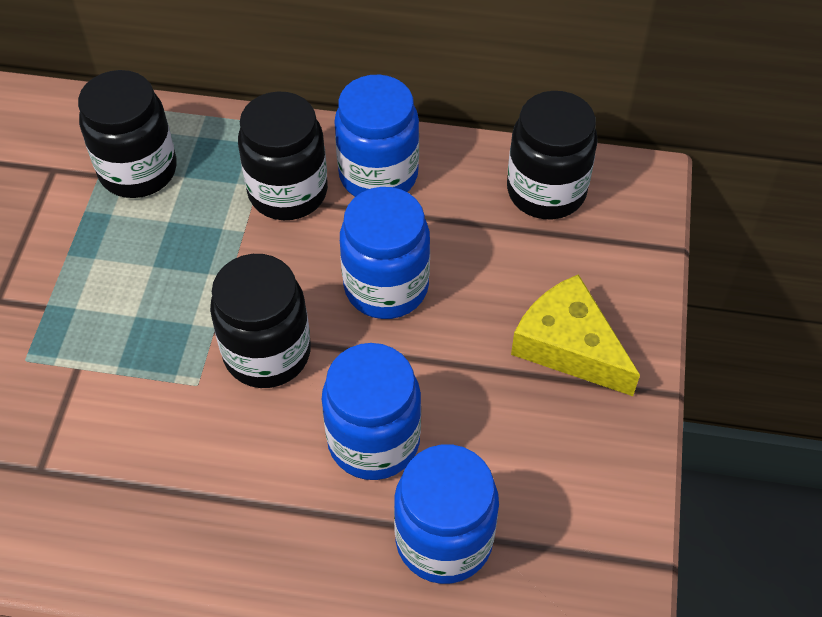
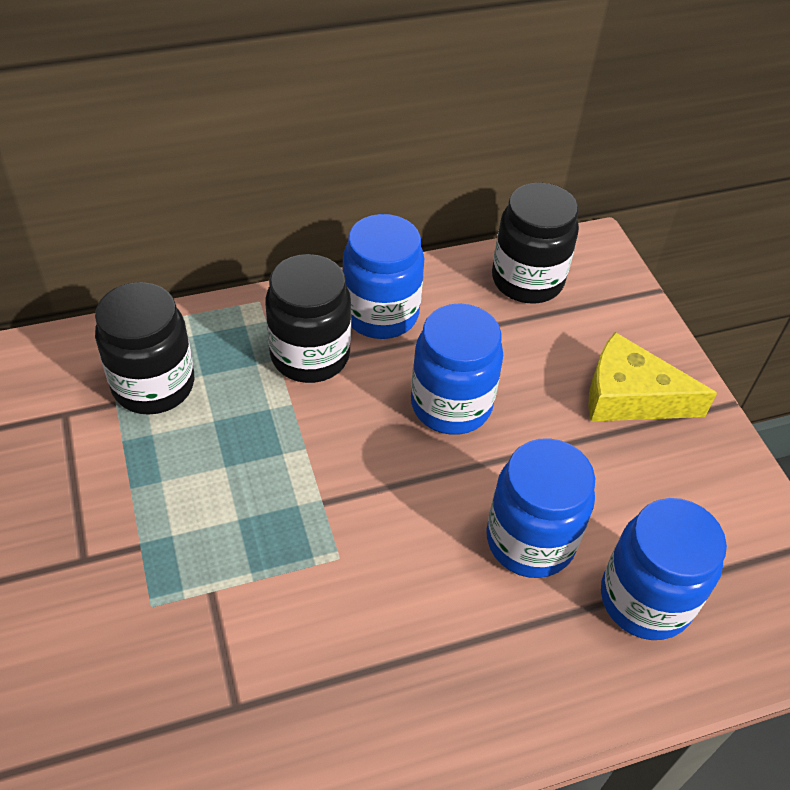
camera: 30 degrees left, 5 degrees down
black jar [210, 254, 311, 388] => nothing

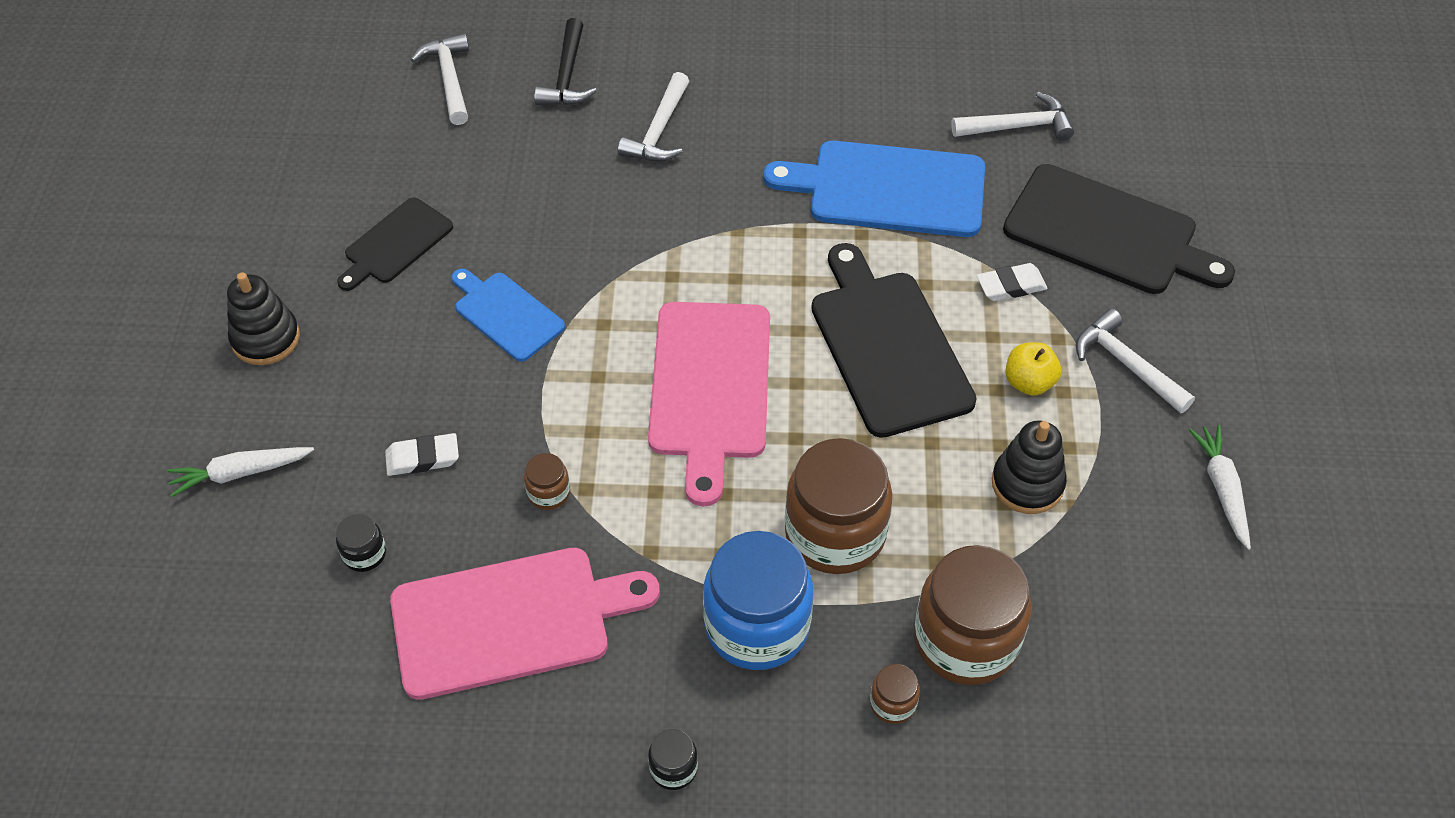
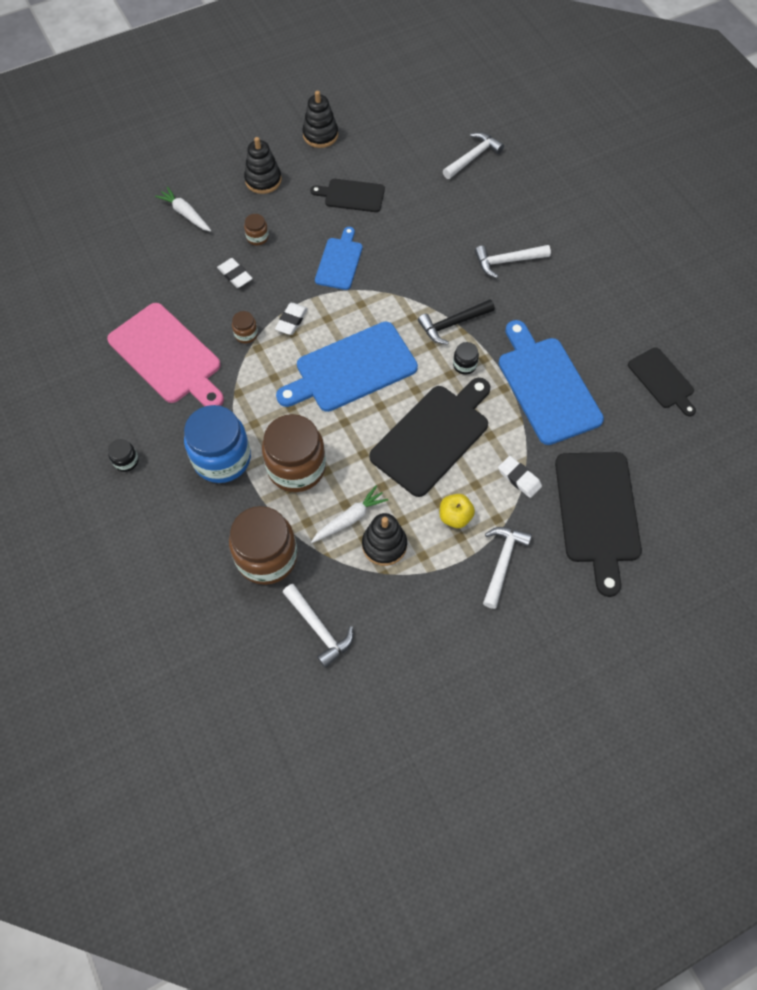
camera: 60 degrees right, 10 degrees up
black hammer [534, 18, 597, 106] => black hammer [418, 299, 495, 345], move
white hammer [951, 92, 1074, 141] => white hammer [282, 584, 354, 668], move
pink cutting board [648, 302, 770, 506] => blue cutting board [276, 322, 418, 412]
white carrot [1188, 425, 1251, 550] => white carrot [311, 486, 388, 543], move
black jar [336, 514, 386, 572] => black jar [453, 342, 479, 375], move
brown jar [870, 664, 920, 724] => brown jar [244, 214, 269, 245], move
nothing => black stacking toy [302, 91, 338, 148]
nothing => white eraser [275, 303, 308, 335]
nothing => black cutting board [628, 347, 696, 417]

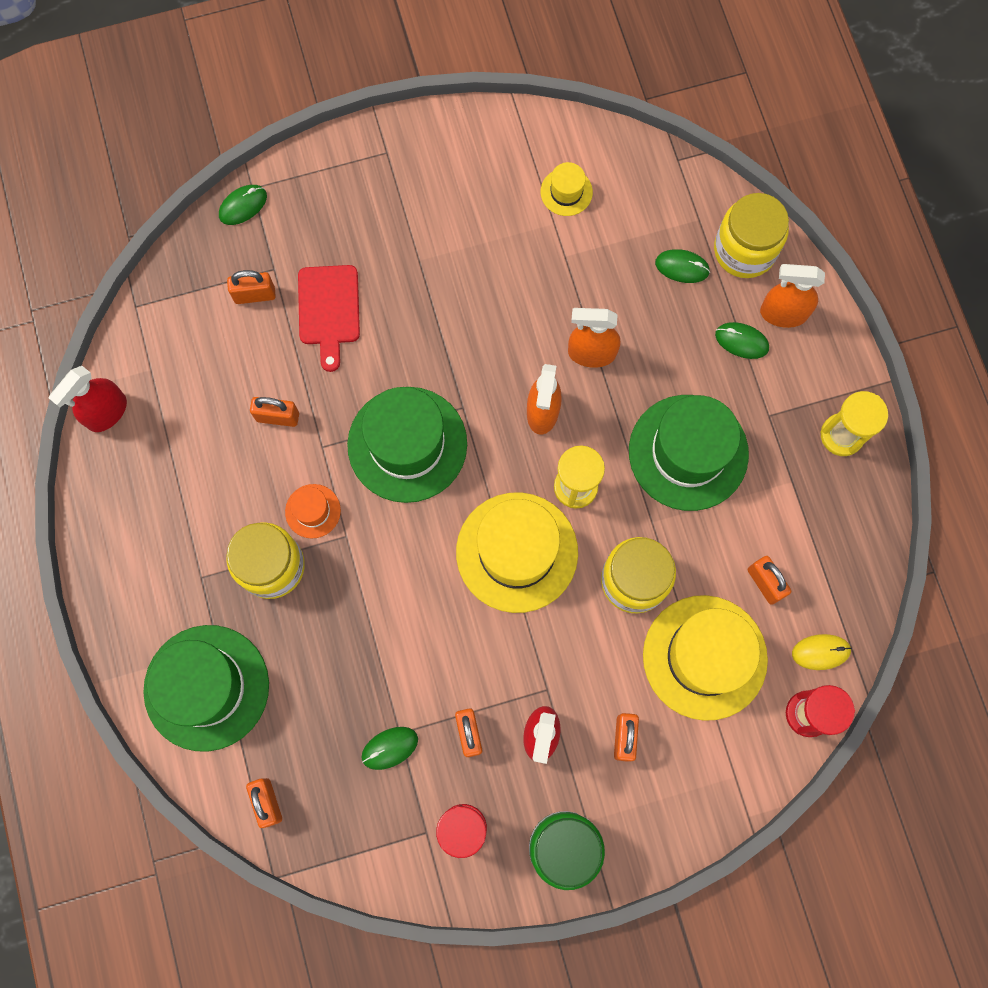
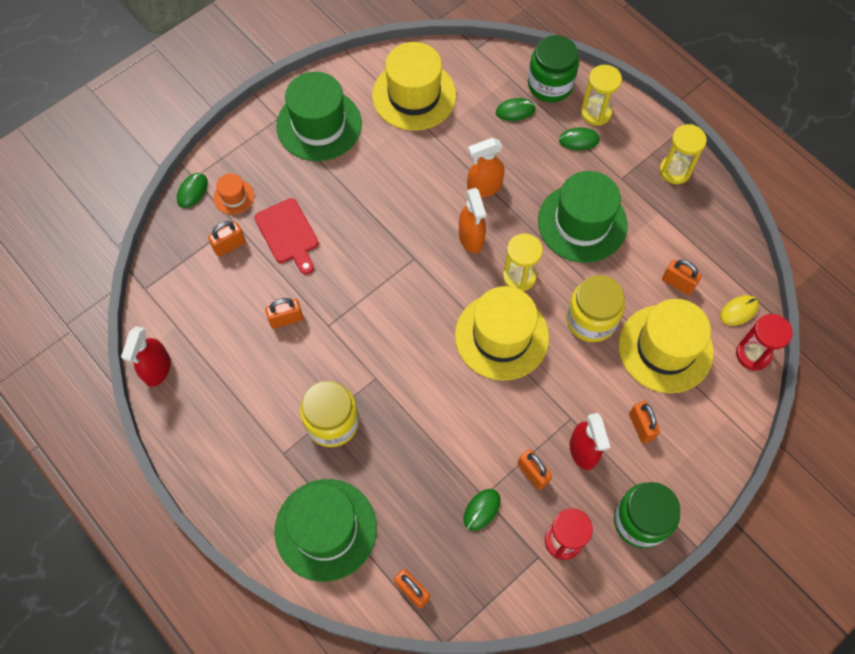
camera: 25 degrees left, 10 degrees down
yellow hat [541, 162, 593, 216] => yellow hat [372, 42, 456, 131], x2.18
yellow jar [714, 193, 789, 278] => green jar [528, 35, 579, 102]
orange spray bottle [760, 264, 825, 328] => yellow hourglass [581, 65, 622, 126]
green hat [347, 387, 467, 503] => green hat [276, 72, 362, 161], move
orange hat [285, 484, 341, 538] => orange hat [214, 173, 254, 215], move

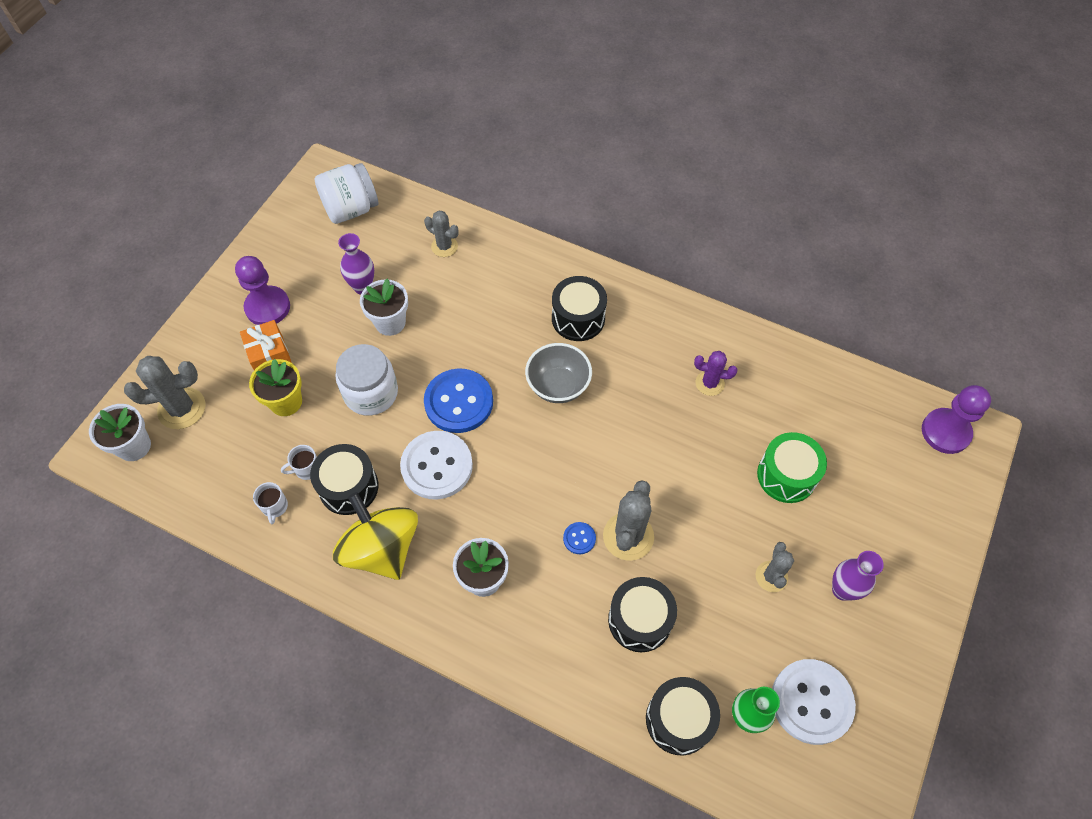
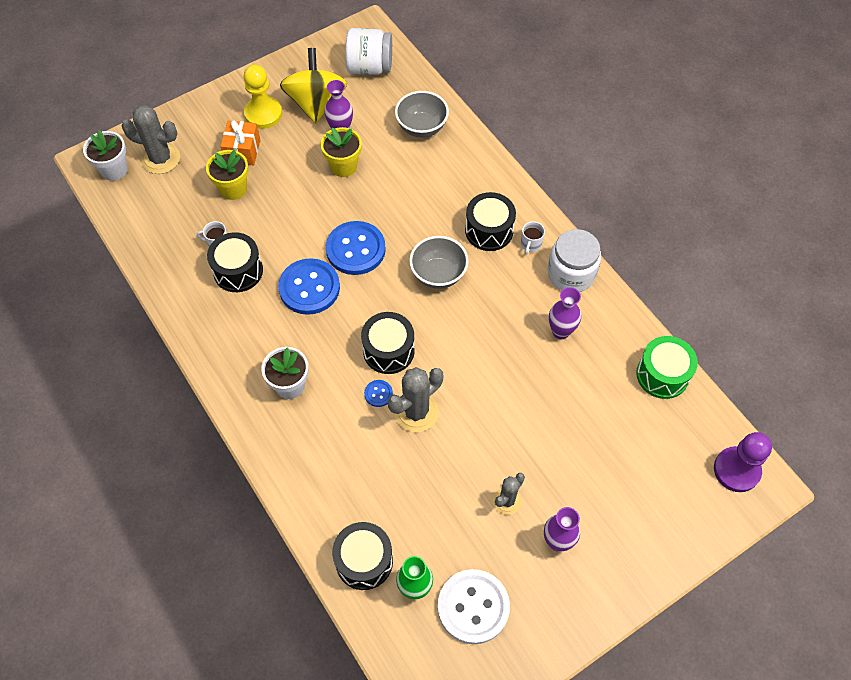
camera: 30 degrees right, 0 degrees up
grey cactus [424, 210, 459, 257] => grey bowl [395, 91, 449, 138]
purple pawn [235, 256, 290, 325] => yellow pawn [244, 65, 282, 129]
white flower pot [360, 279, 408, 336] => yellow flower pot [321, 127, 362, 177]
white jar [335, 344, 398, 416] => white jar [548, 229, 601, 292], move
purple cactus [694, 351, 738, 396] => purple vase [549, 287, 581, 339]
white button [400, 431, 473, 500] => blue button [278, 258, 340, 315]
green drum [757, 432, 827, 503] => green drum [636, 336, 698, 399], move
white mug [253, 482, 288, 524] => white mug [521, 221, 545, 254], move
yellow spinning top [333, 492, 418, 580] => yellow spinning top [280, 48, 347, 124], move
black drum [608, 577, 677, 652] => black drum [361, 312, 415, 374], move

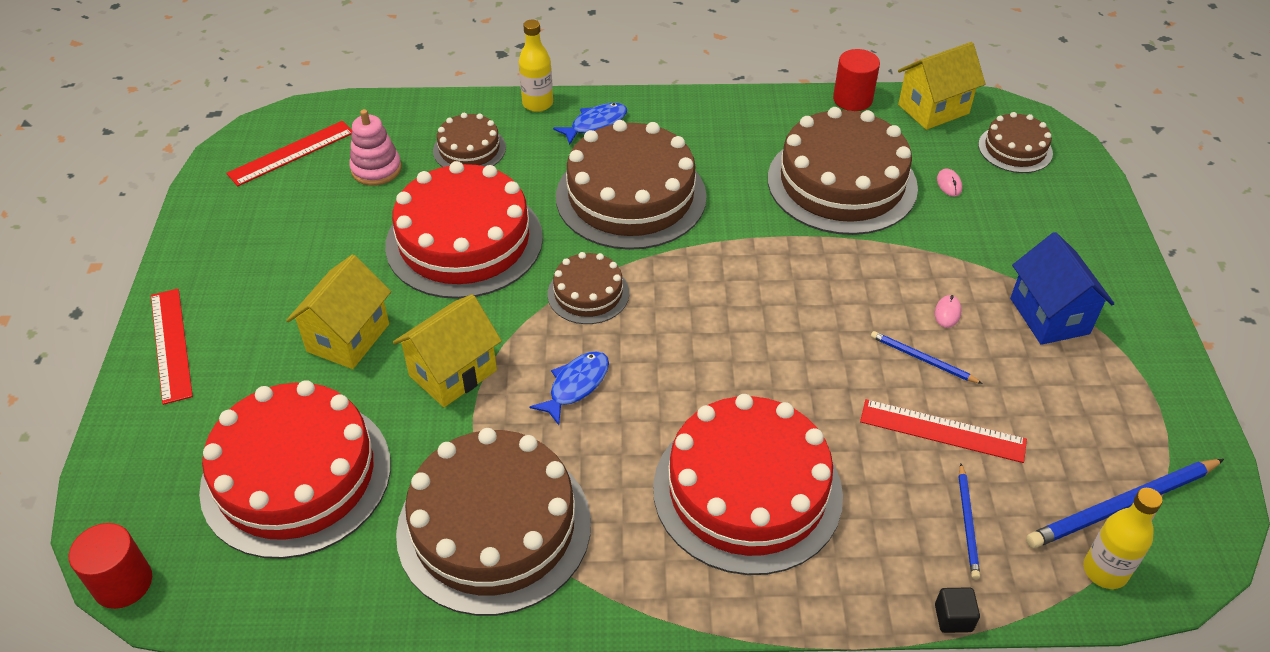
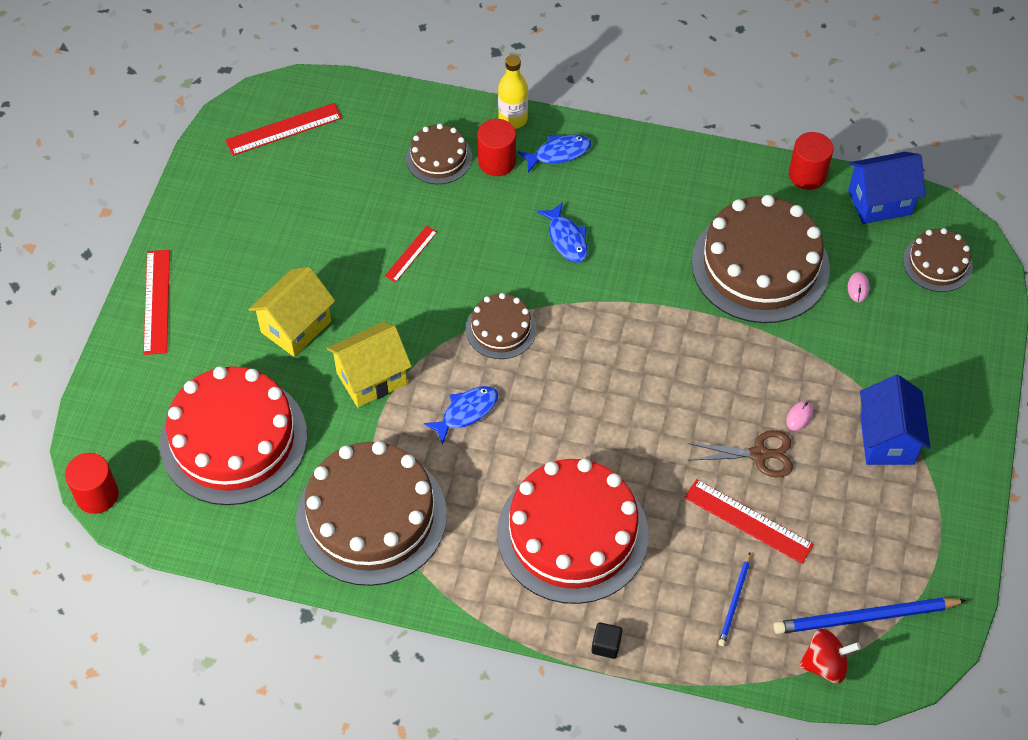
camera: 15 degrees right, 10 degrees up
yellow house [898, 42, 986, 130] => blue house [848, 152, 926, 224]
pink stacking toy [349, 109, 402, 186] => nothing
brown cake [556, 120, 707, 250] => blue fish [537, 202, 588, 263]
red cake [385, 161, 543, 299] => red ruler [385, 226, 437, 283]
blue pencil [871, 331, 983, 384] => brown scissors [688, 430, 793, 477]
yellow bottle [1083, 488, 1163, 589] => red spinning top [799, 628, 860, 683]
black cube [935, 587, 980, 633] => black cube [592, 622, 622, 659], move
nothing => red cylinder [477, 119, 516, 176]

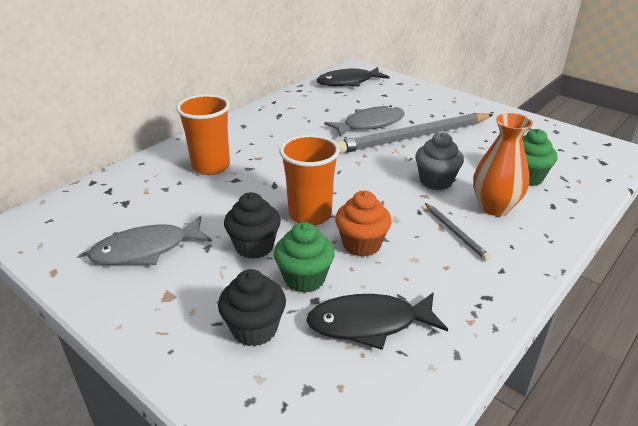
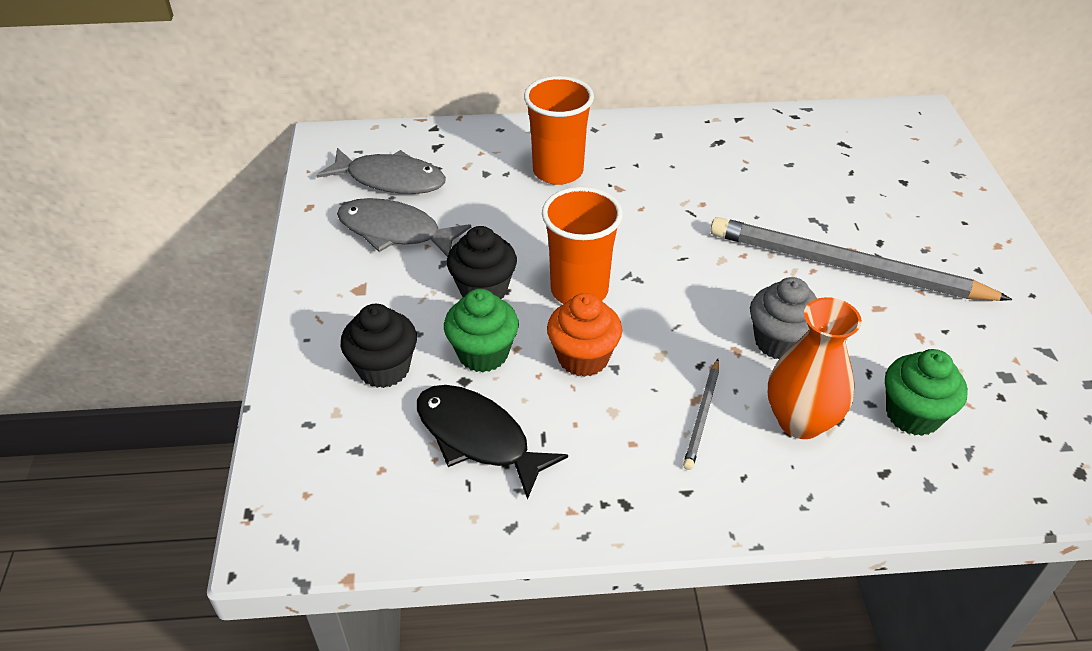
camera: 45 degrees right, 10 degrees up
black fish [317, 67, 389, 87] => nothing
grey fish [324, 105, 405, 138] => grey fish [316, 148, 446, 194], move

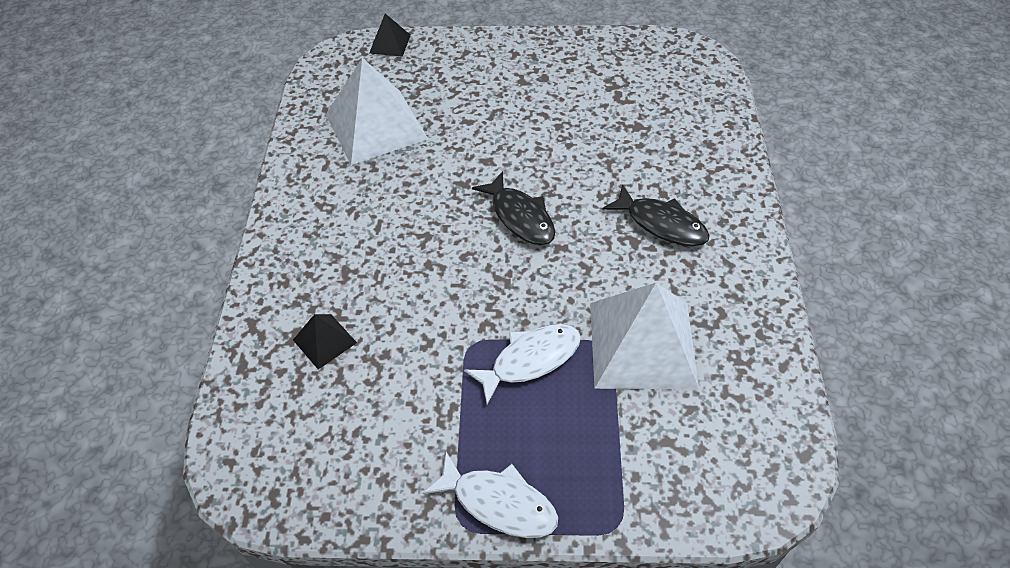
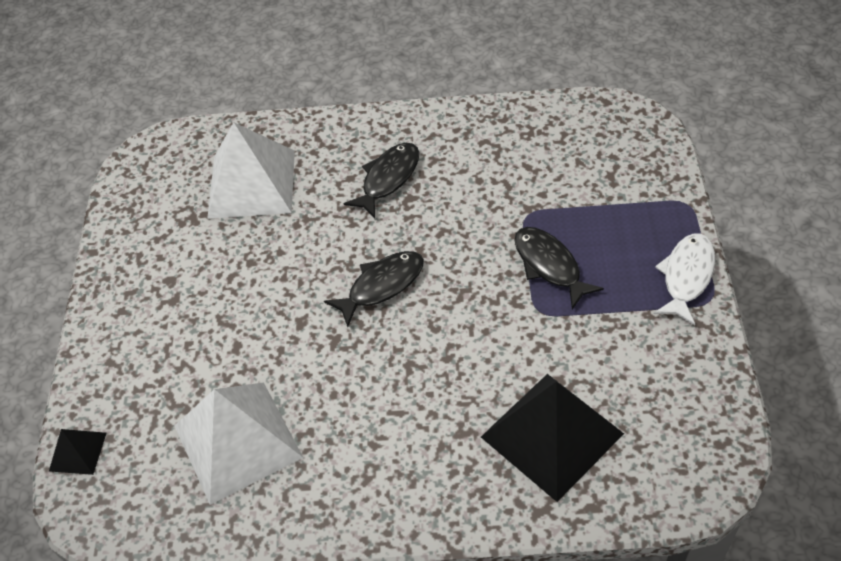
camera: 90 degrees left, 0 degrees up
white pyramid [590, 283, 699, 389] => white pyramid [207, 122, 295, 219], move
black pyramid [293, 314, 357, 370] => black pyramid [481, 374, 624, 502], x2.14
white fish [464, 324, 581, 404] => black fish [514, 227, 604, 309]

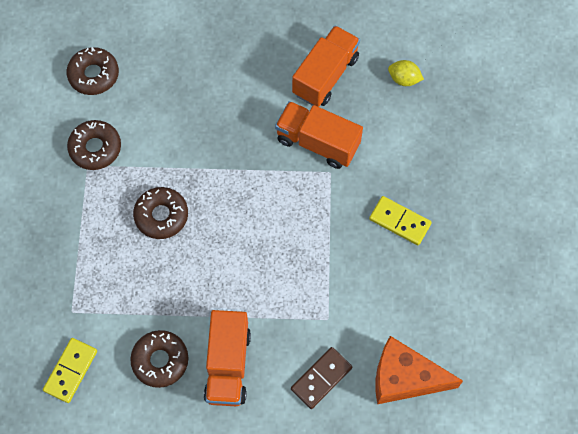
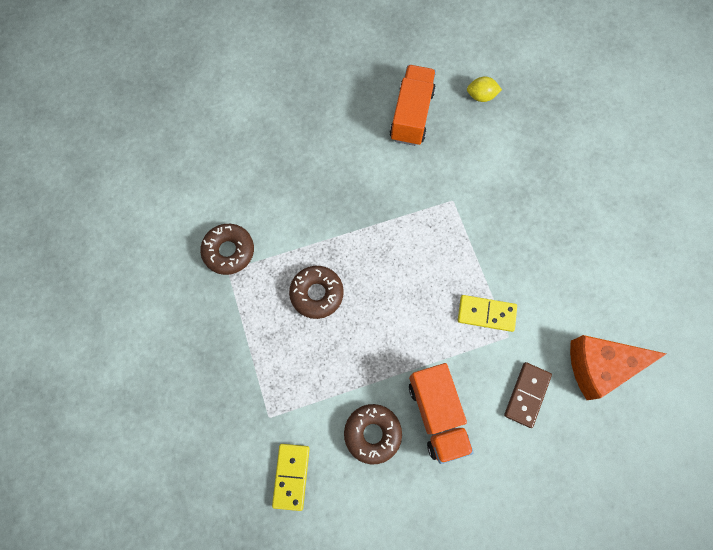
camera: 20 degrees left, 5 degrees up
brown donut [66, 47, 119, 95] => nothing
orange truck [275, 101, 363, 169] => nothing
yellow domino [369, 196, 432, 245] => yellow domino [458, 295, 517, 332], move

